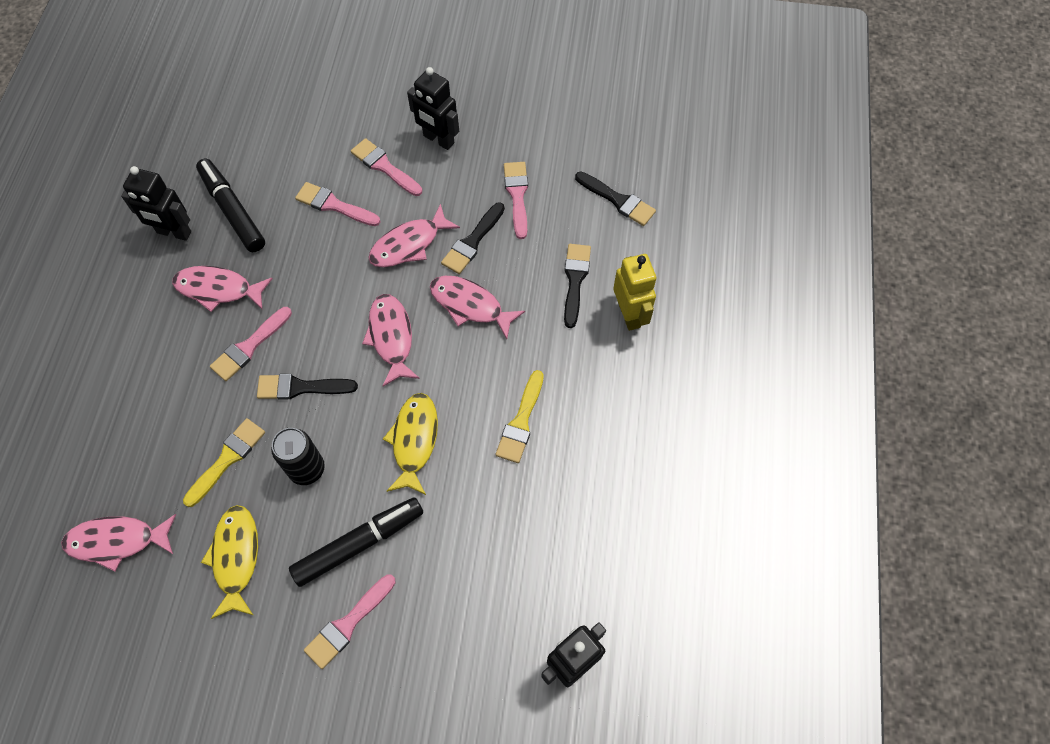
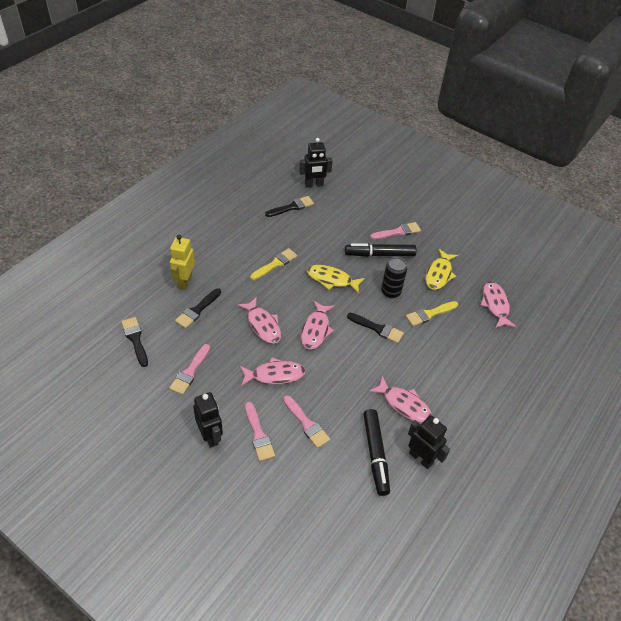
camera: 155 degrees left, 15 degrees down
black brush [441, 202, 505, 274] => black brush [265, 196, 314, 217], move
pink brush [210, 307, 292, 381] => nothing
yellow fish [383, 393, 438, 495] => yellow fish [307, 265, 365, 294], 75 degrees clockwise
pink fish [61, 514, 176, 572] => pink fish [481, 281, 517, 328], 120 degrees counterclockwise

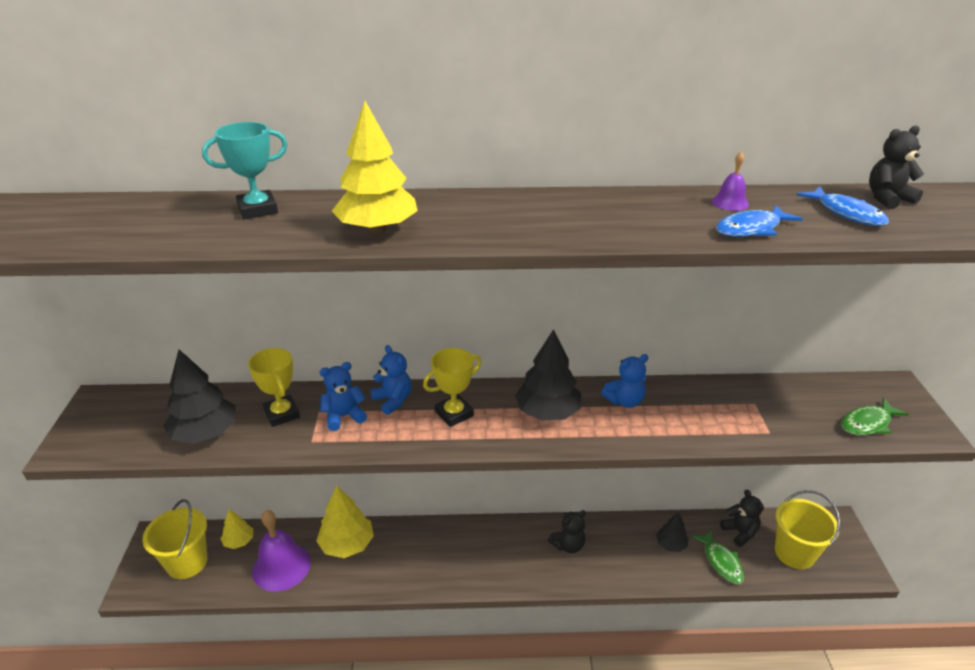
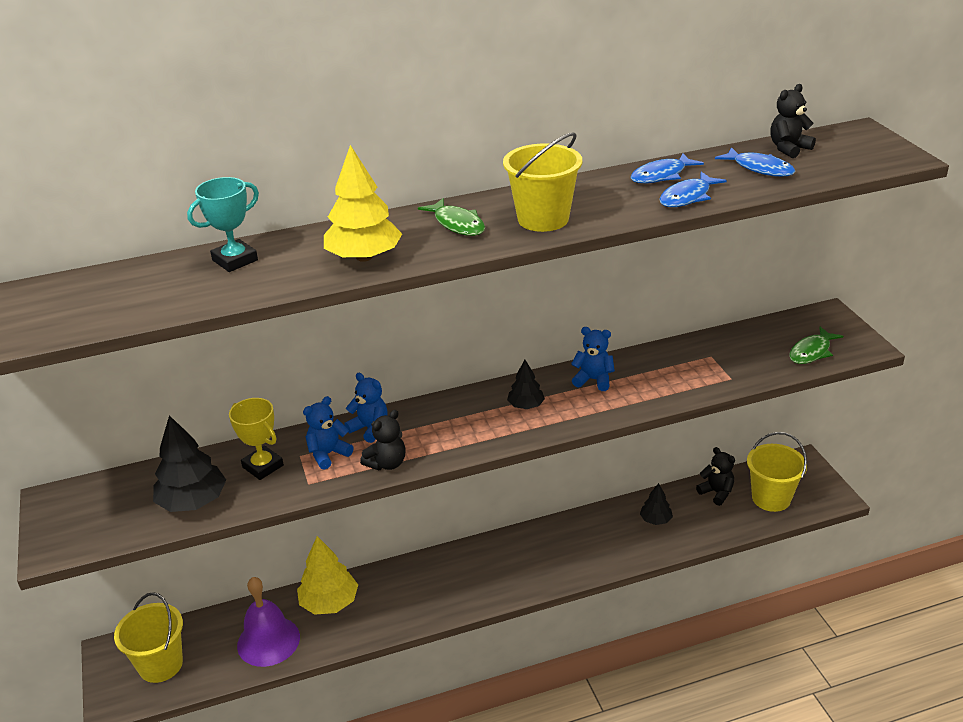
camera: 15 degrees left, 0 degrees up
purple bell [712, 151, 749, 211] => blue fish [631, 153, 704, 183]
black tree [515, 329, 581, 420] => black tree [507, 360, 545, 409], x0.57
yellow trophy [423, 348, 481, 427] => nothing
blue teddy bear [601, 354, 648, 408] => blue teddy bear [571, 327, 615, 391], 120 degrees counterclockwise
yellow tree [221, 509, 253, 549] => nothing
black teddy bear [548, 510, 586, 553] => black teddy bear [360, 410, 406, 470], move
green fish [692, 530, 744, 584] => green fish [418, 198, 485, 236], move
nothing => yellow bucket [503, 132, 582, 232]

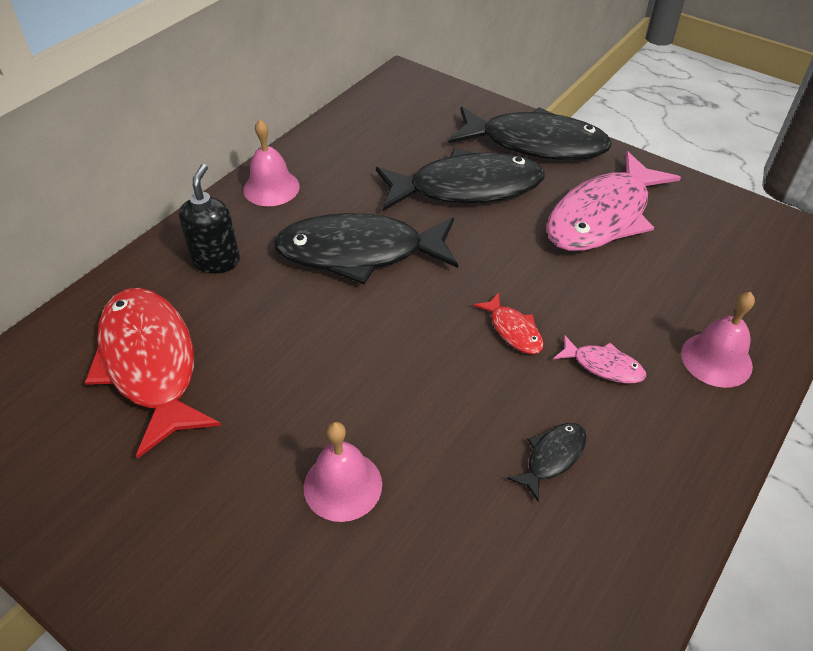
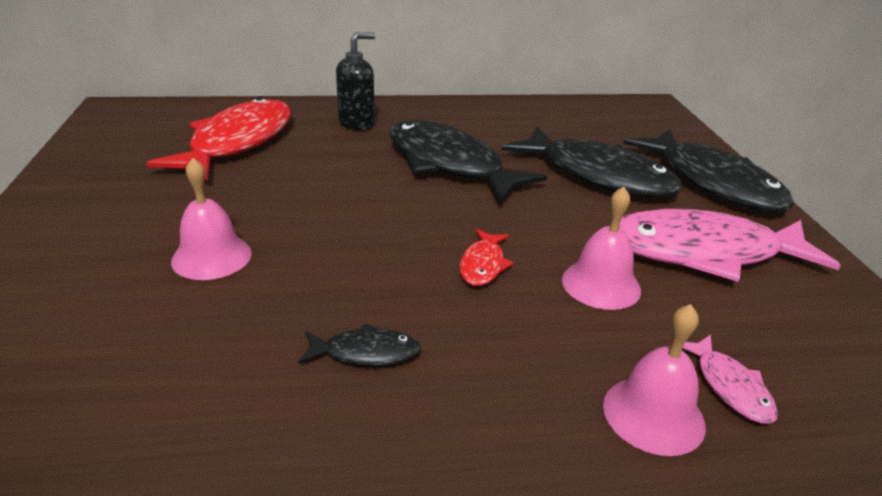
camera: 45 degrees right, 15 degrees down
pink bell [243, 120, 300, 206] => pink bell [562, 186, 641, 310], move
pink fish [553, 335, 646, 383] => pink fish [683, 334, 778, 424], move

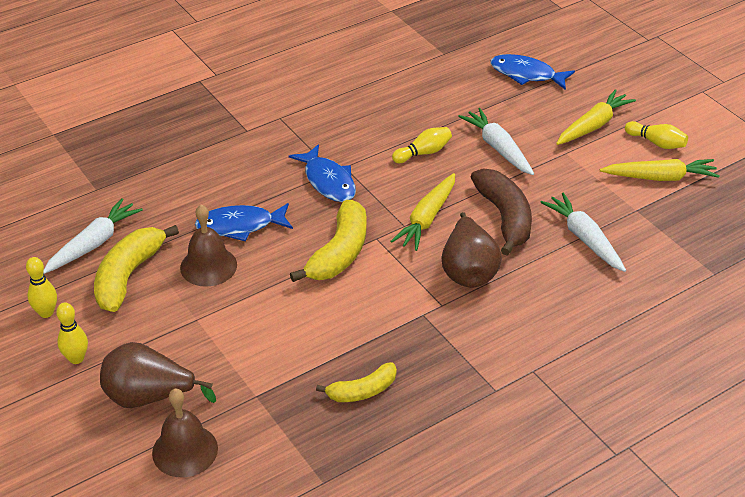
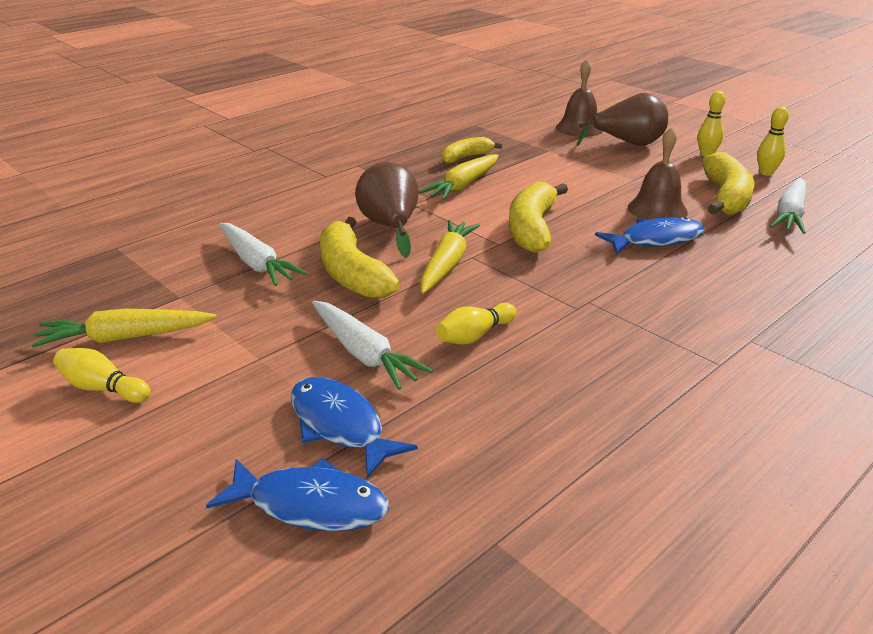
camera: 170 degrees right, 10 degrees down
yellow carrot [556, 89, 636, 145] => yellow carrot [419, 154, 499, 200], move
blue fish [289, 144, 356, 202] => blue fish [291, 377, 418, 478], move
brown banana [471, 168, 532, 256] => yellow banana [320, 217, 400, 299]

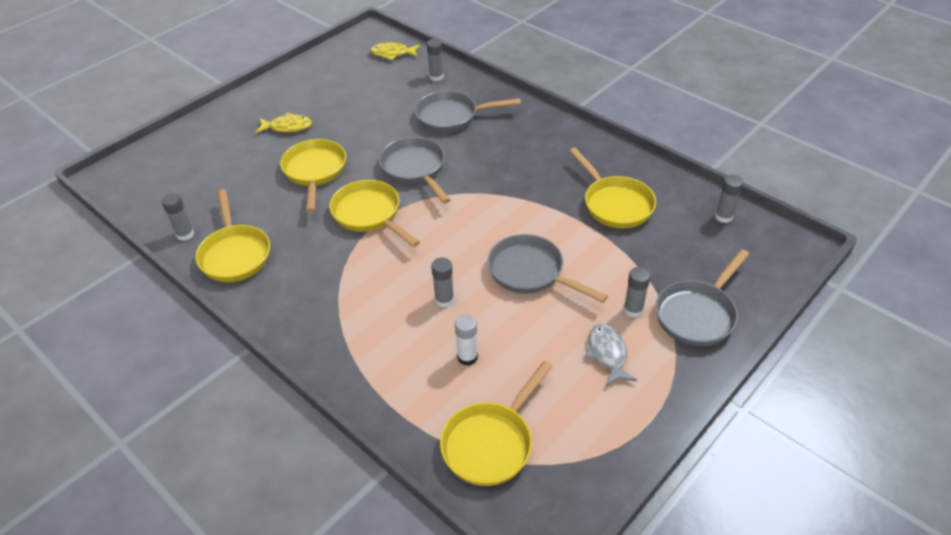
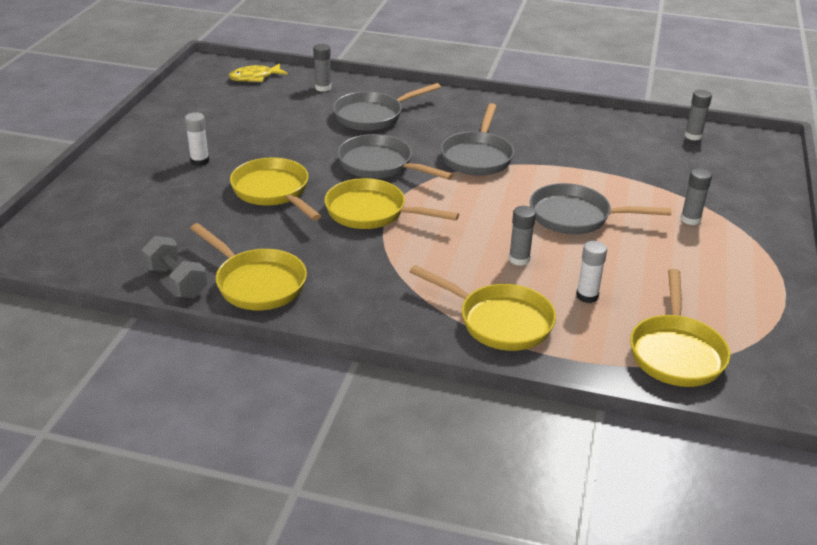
camera: 30 degrees left, 10 degrees down
yellow fish [255, 113, 312, 133] => white glue stick [185, 112, 209, 166]
yellow pan [569, 148, 656, 228] => yellow pan [409, 265, 556, 351], move
grey glue stick [162, 193, 194, 241] => grey dumbbell [141, 236, 208, 298]
grey pan [655, 249, 749, 346] => grey pan [440, 103, 514, 176], move
grey fish [585, 324, 637, 386] => nothing

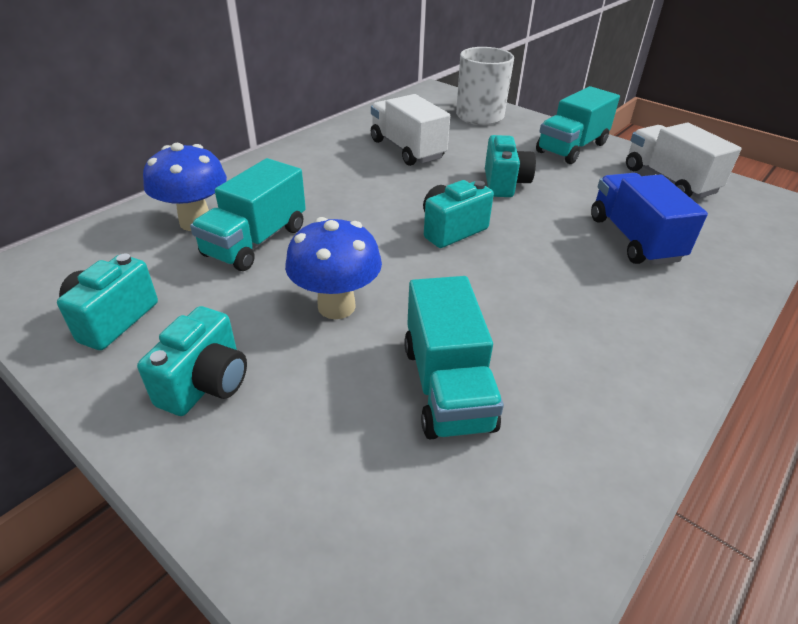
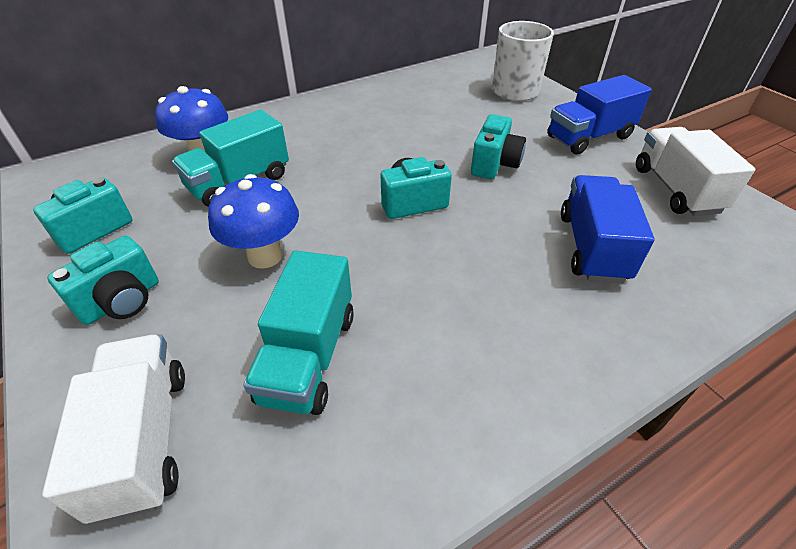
camera: 20 degrees right, 5 degrees up
turquoise truck [536, 86, 620, 164] => blue truck [547, 75, 652, 154]
white truck [371, 94, 450, 166] => white truck [42, 334, 185, 524], move

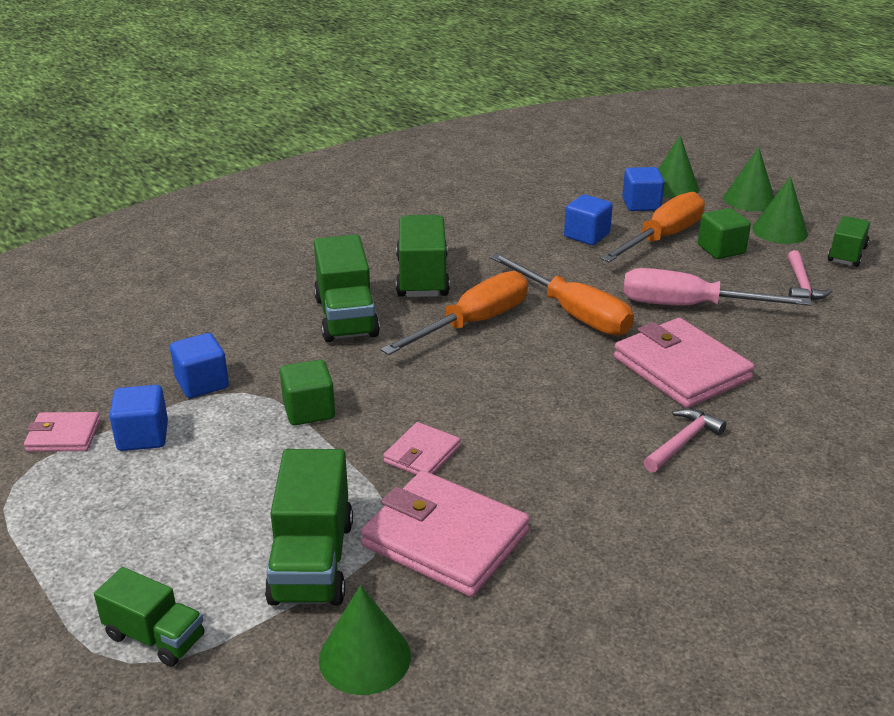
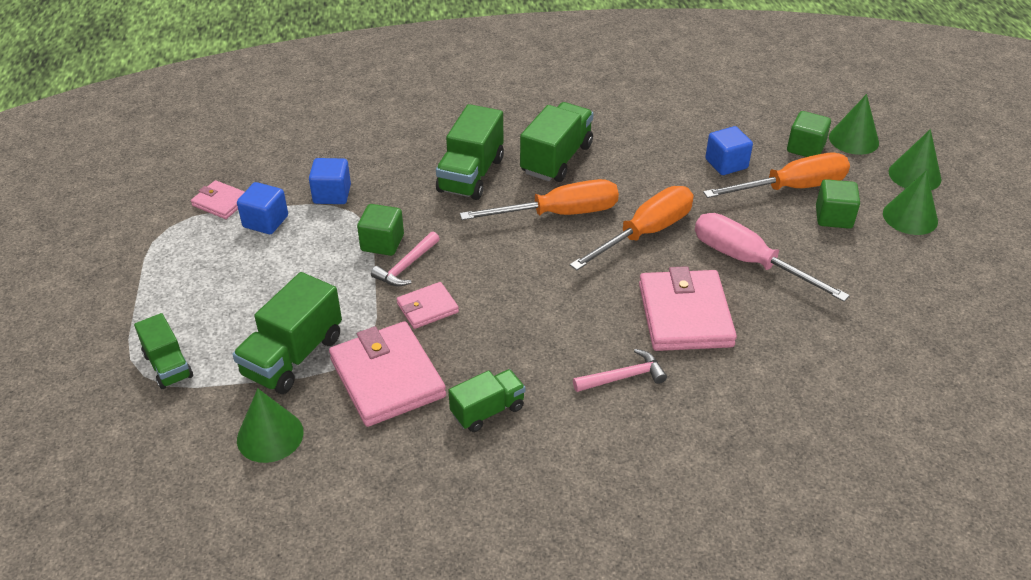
camera: 30 degrees right, 10 degrees up
blue cube [622, 167, 665, 211] => green cube [787, 111, 831, 157]
green truck [828, 216, 871, 267] => green truck [448, 369, 526, 432], move
pink hammer [788, 250, 833, 301] => pink hammer [371, 232, 440, 287], move
orange screwdriver [490, 253, 634, 336] => orange screwdriver [570, 186, 694, 270], 120 degrees counterclockwise

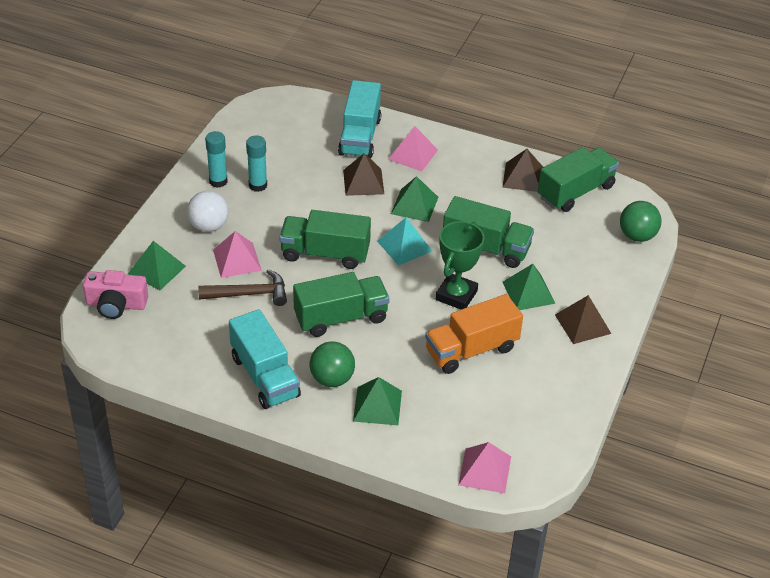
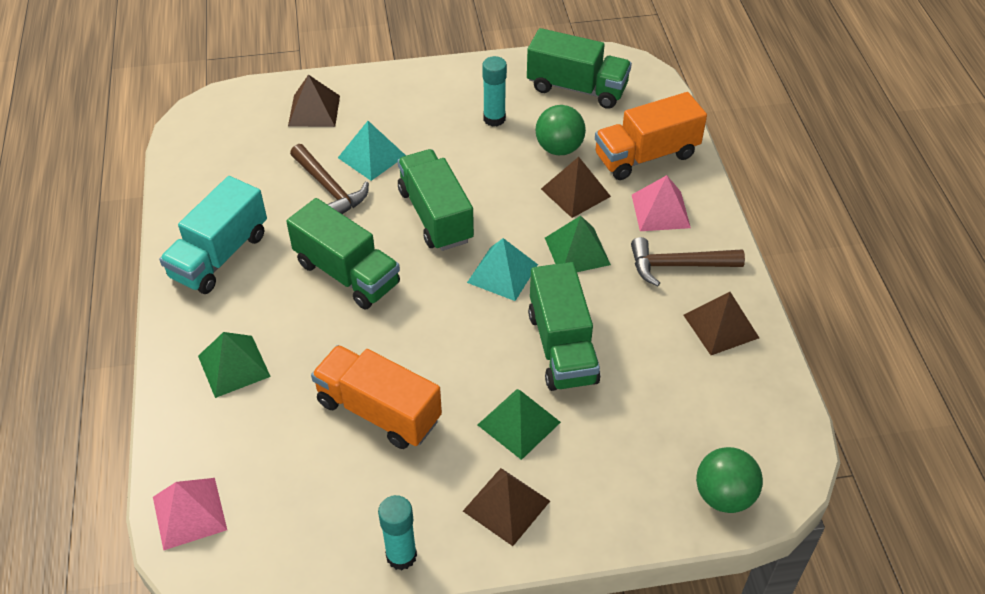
camera: 60 degrees right, 5 degrees up
turquoise truck [338, 80, 381, 158] => orange truck [595, 92, 707, 180]
turquoise glue stick [205, 131, 228, 188] => turquoise glue stick [378, 495, 417, 570], move
green truck [538, 147, 619, 212] => green truck [527, 28, 632, 109], move
white ball [187, 191, 228, 232] => nothing
green trophy [436, 221, 484, 309] => nothing
pink pyramid [213, 231, 262, 278] => turquoise pyramid [338, 121, 406, 181]
green pyramid [128, 241, 186, 290] => brown pyramid [288, 75, 340, 127]
pink camera [83, 270, 148, 319] => nothing
green ball [310, 341, 355, 387] => green ball [535, 105, 586, 155], move
nothing => brown hammer [631, 237, 745, 286]

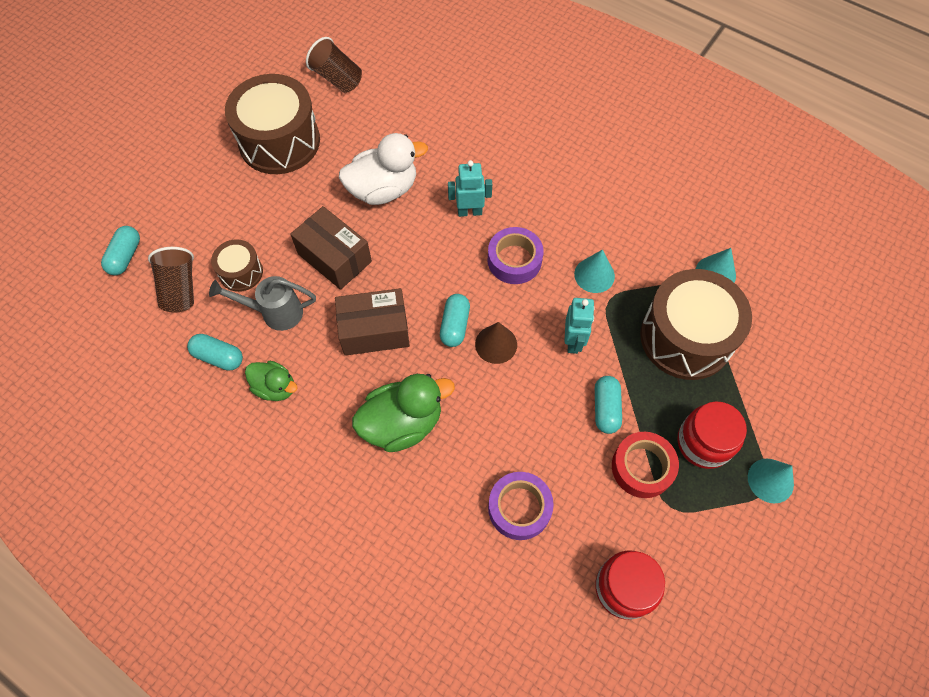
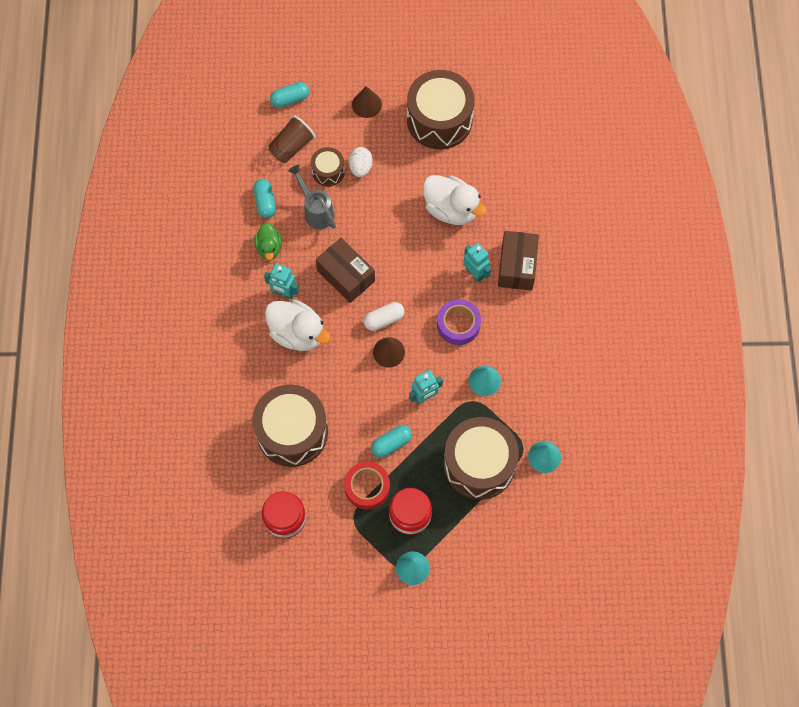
camera: 55 degrees right, 5 degrees up
brown cup [306, 37, 362, 93] => nothing
brown box [290, 206, 372, 290] => brown box [498, 231, 539, 290], move
turquoise capsule [440, 294, 470, 347] => white capsule [364, 302, 404, 331]
green duck [352, 374, 455, 452] => white duck [265, 300, 331, 351]
purple tape [488, 472, 554, 540] => brown drum [252, 384, 328, 467]
nothing => brown cone [352, 86, 382, 118]
nothing => white egg [349, 147, 373, 177]
nothing => turquoise robot [264, 263, 299, 299]

